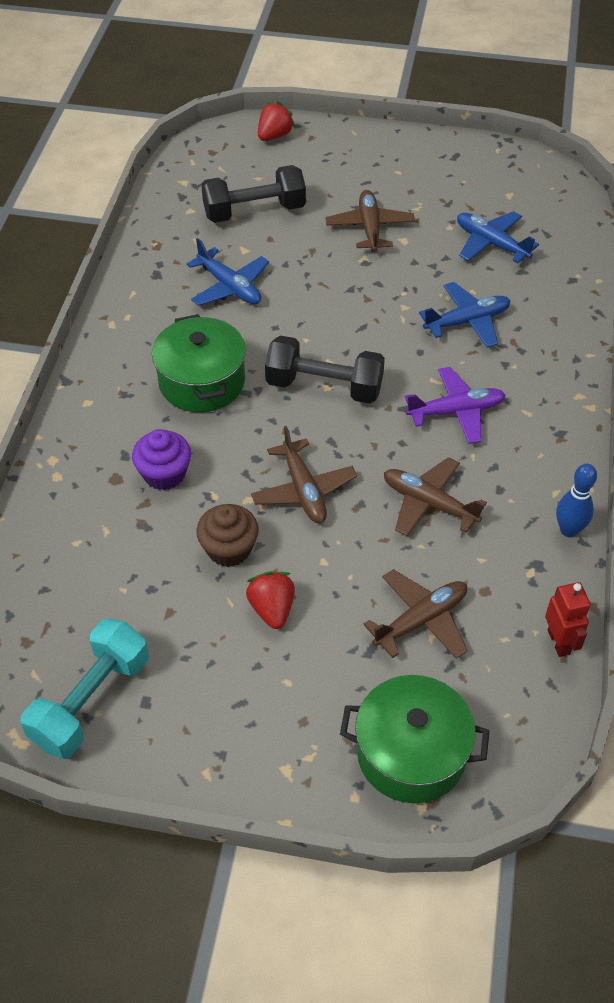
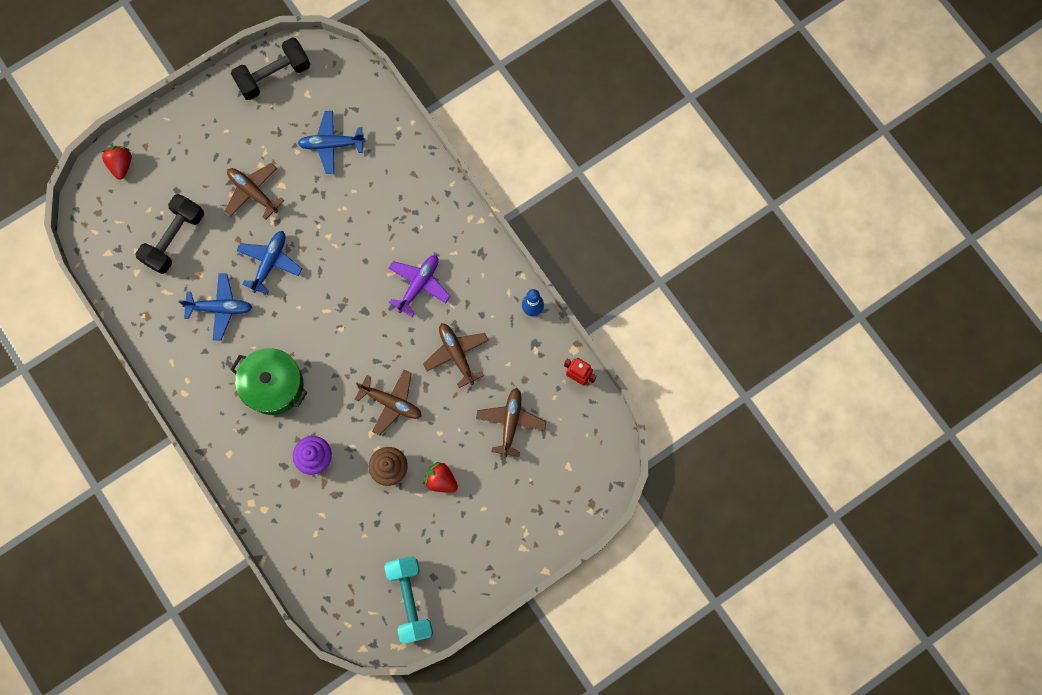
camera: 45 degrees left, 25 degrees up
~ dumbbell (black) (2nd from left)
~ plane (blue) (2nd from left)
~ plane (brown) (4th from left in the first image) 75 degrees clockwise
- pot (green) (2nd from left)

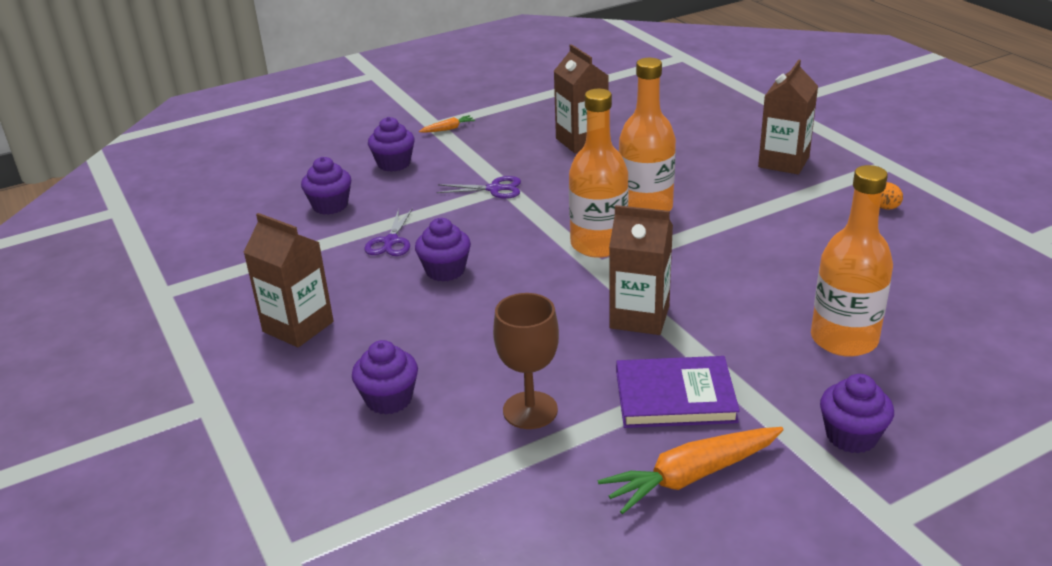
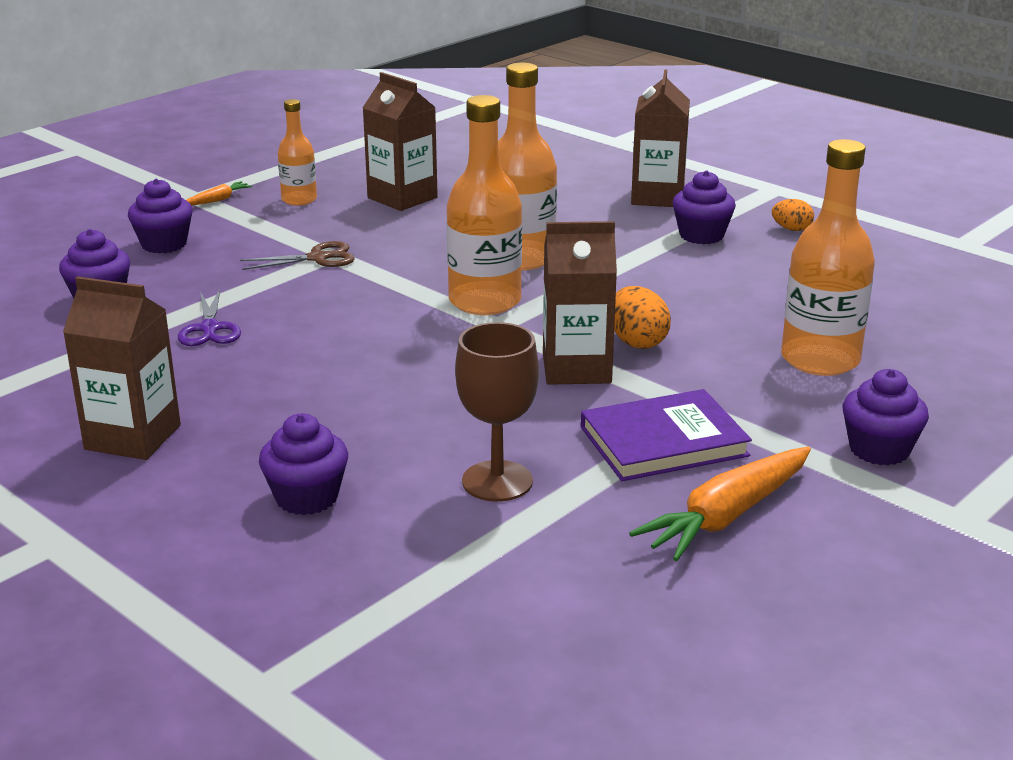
camera: 20 degrees left, 5 degrees down
~ scissors (purple) (2nd from left) to scissors (brown)
+ bottle (orange) (1st from left)
+ egg (orange) (1st from left)
~ cupcake (purple) (4th from left)

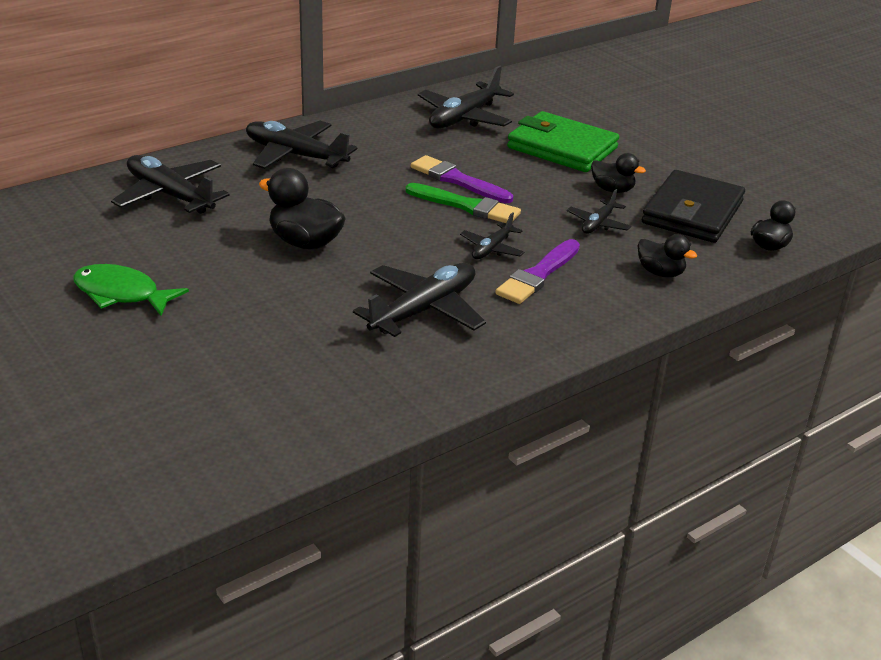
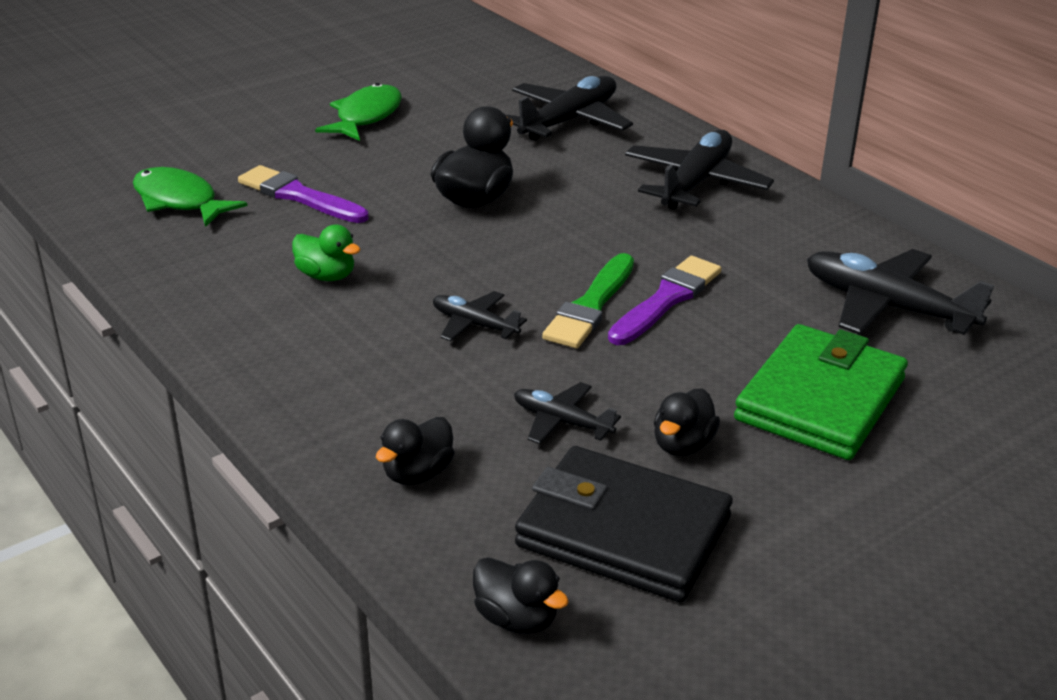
camera: 90 degrees right, 0 degrees up
+ fish (green) (1st from left)
~ brush (purple) (2nd from left in the first image) to brush (purple) (1st from left)
~ plane (black) (3rd from left) to duck (green)

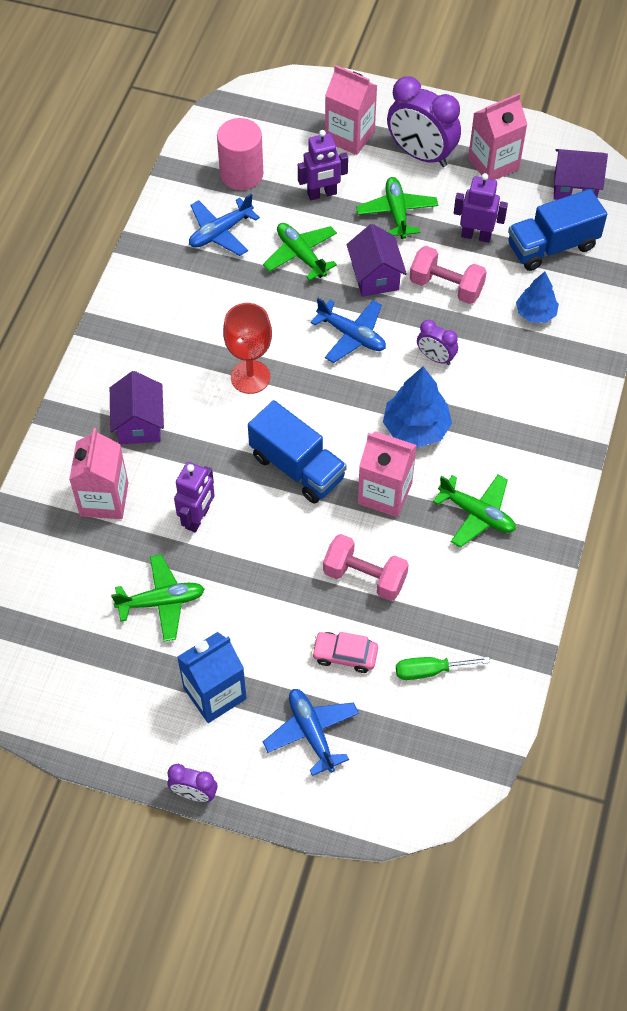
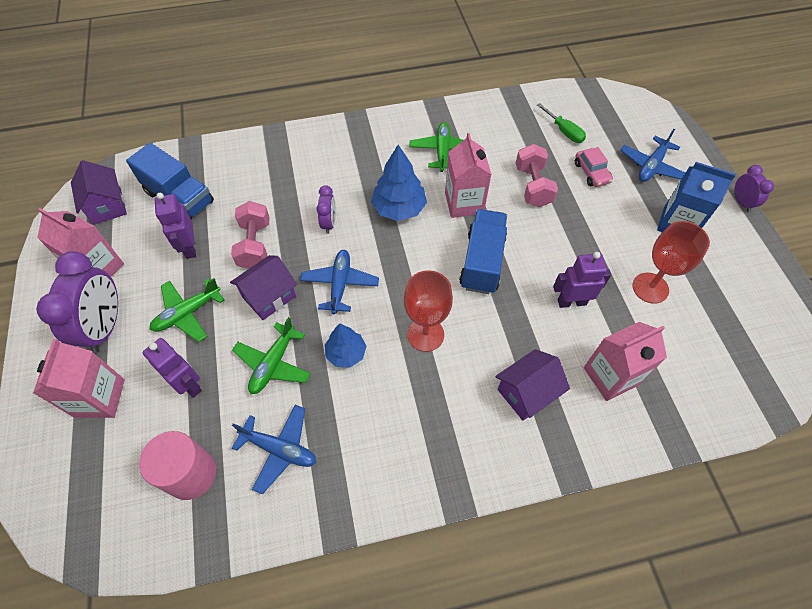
camera: 120 degrees left, 0 degrees up
~ tree (blue) (2nd from left in the first image) to tree (blue) (1st from left)
~ plane (green) (1st from left) to goblet (red) (2nd from left)

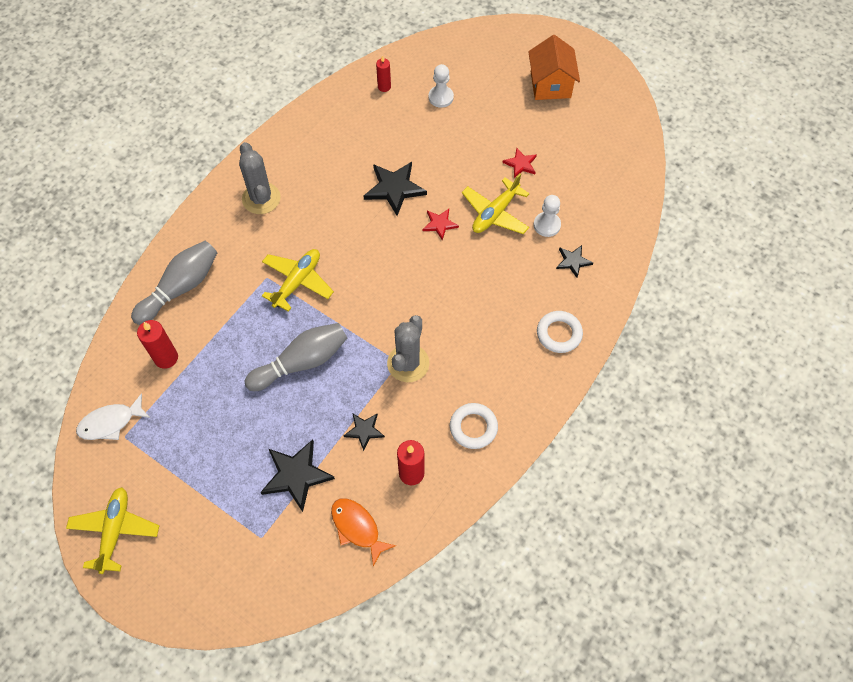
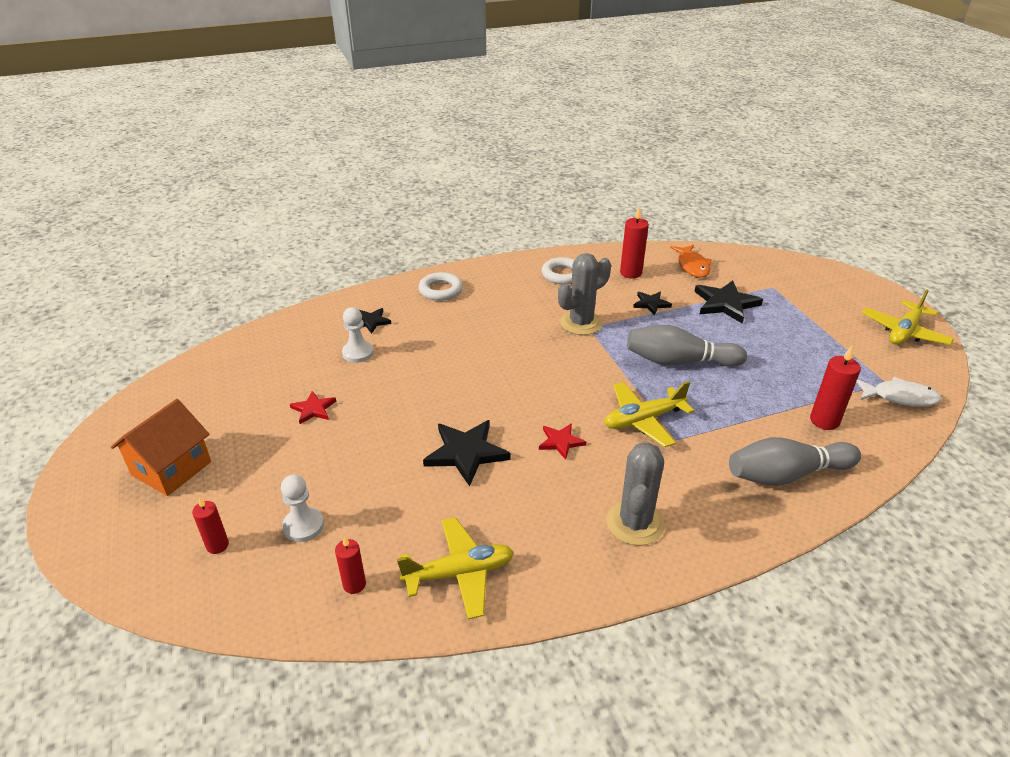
camera: 145 degrees left, 25 degrees down
+ candle (red) (1st from left)
~ plane (yellow) (3rd from left in the first image) to plane (yellow) (1st from left)
~ star (red) (1st from left in the first image) to star (red) (2nd from left)

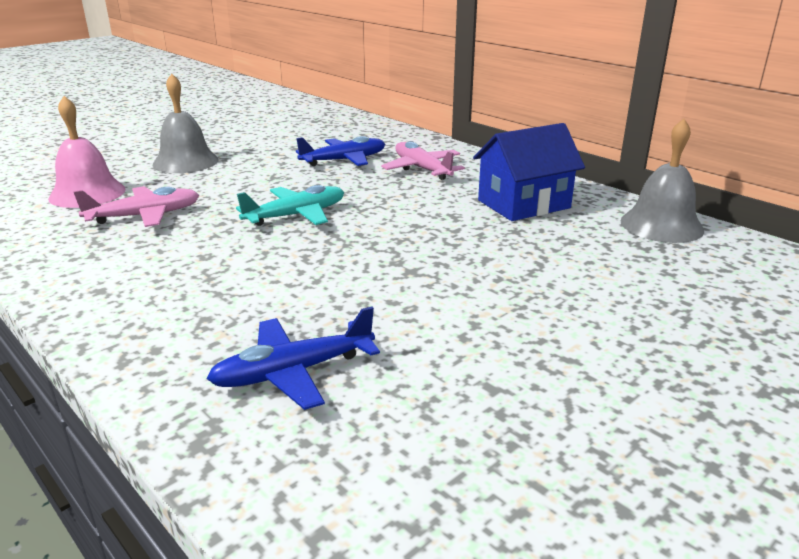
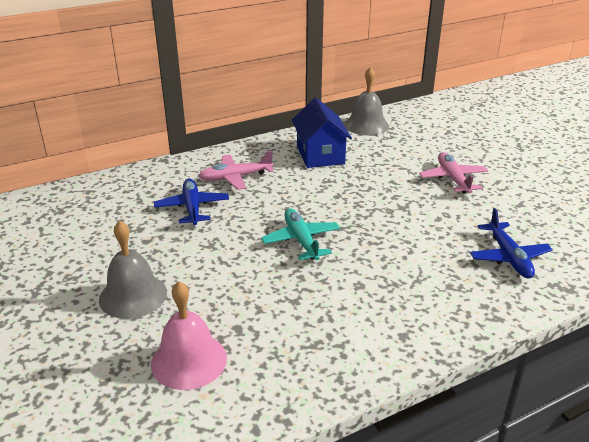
camera: 75 degrees left, 5 degrees up
~ plane (pink) (1st from left in the first image) to plane (pink) (2nd from left)

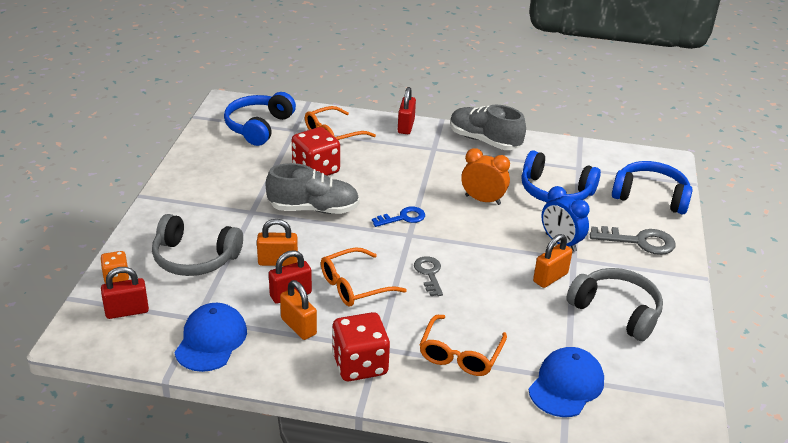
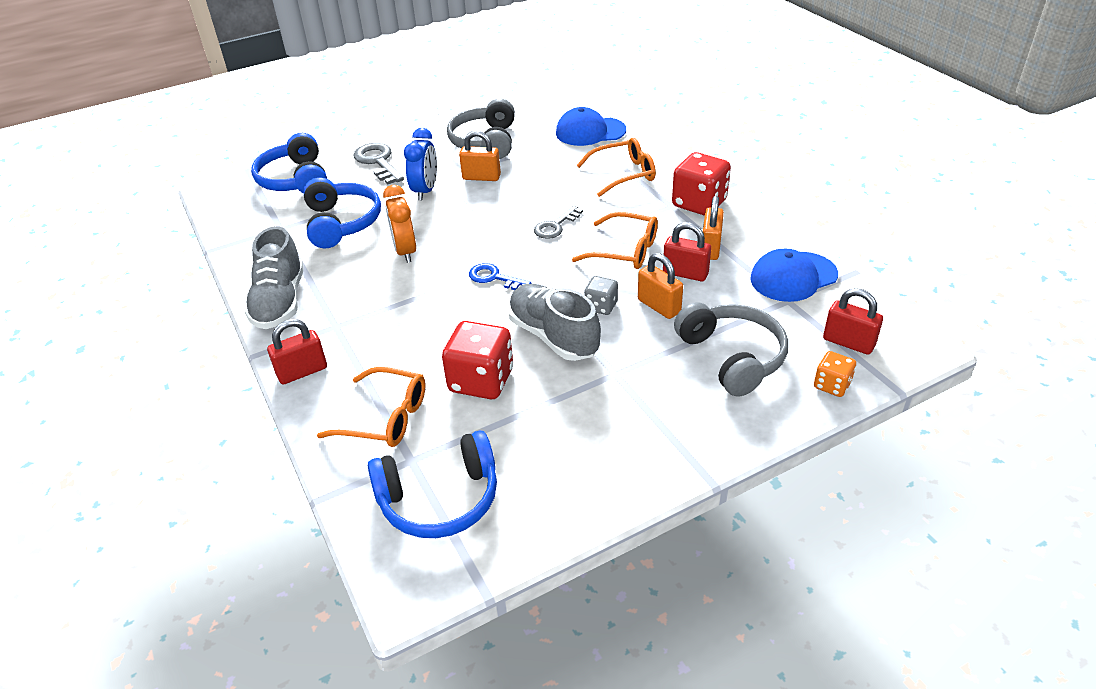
camera: 125 degrees left, 5 degrees up
+ dice (grey)

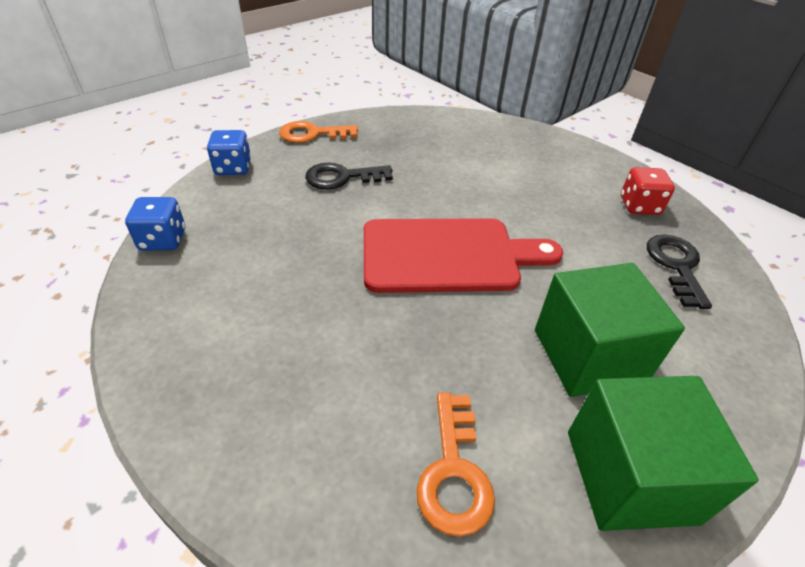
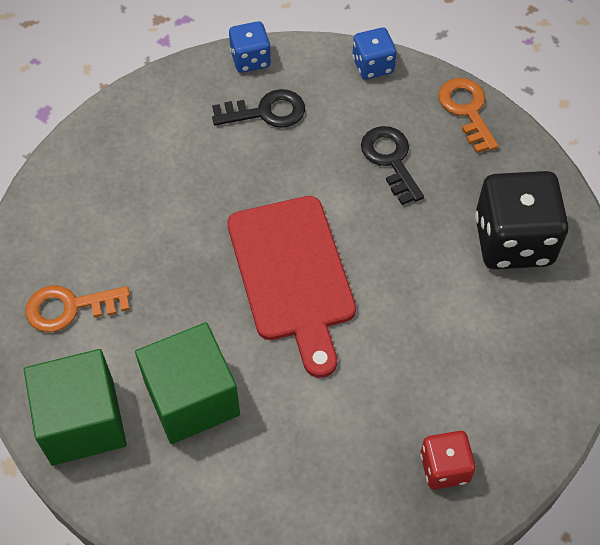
camera: 80 degrees right, 15 degrees up
~ key (black) (2nd from left in the first image) to key (black) (1st from left)
+ dice (black)

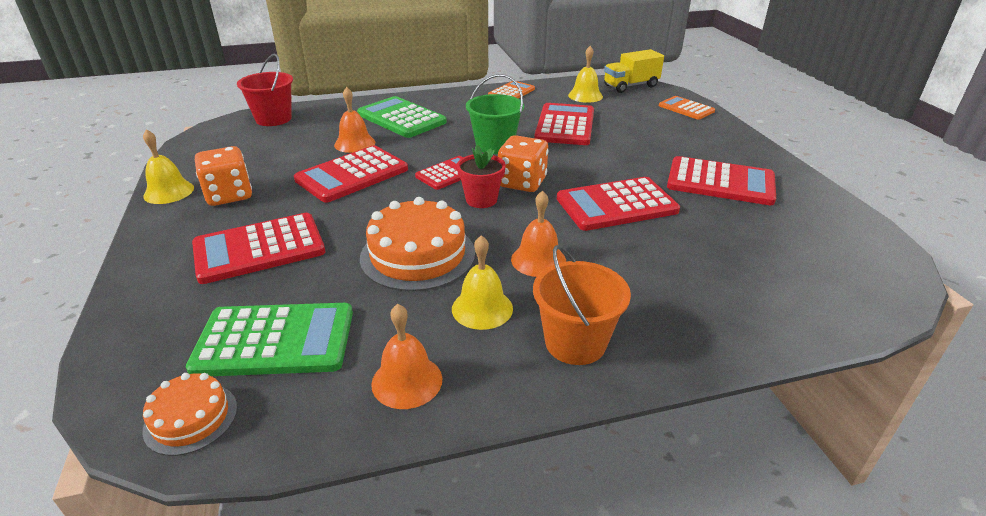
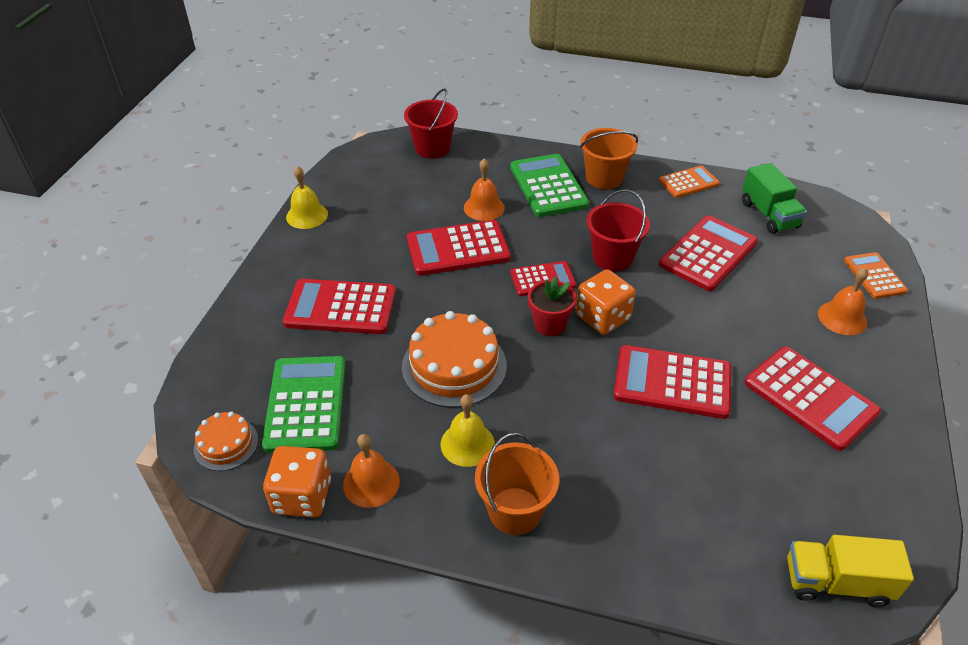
camera: 30 degrees right, 10 degrees up
~ calculator (green) (1st from left) 120 degrees counterclockwise
~ dice (orange) (1st from left)
+ bucket (orange) (2nd from left)
~ bucket (green) to bucket (red) (2nd from left)
~ bell (yellow) (3rd from left) to truck (green)
~ truck (yellow)
~ bell (orange) (3rd from left)

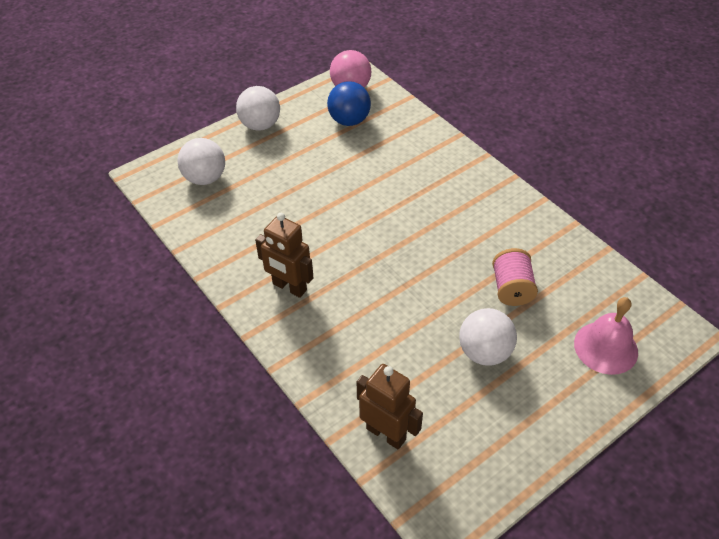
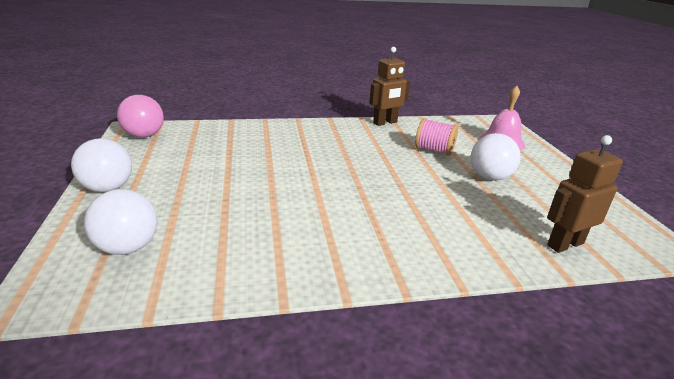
camera: 65 degrees left, 20 degrees down
~ robot (brown) (1st from left)
- ball (blue)

